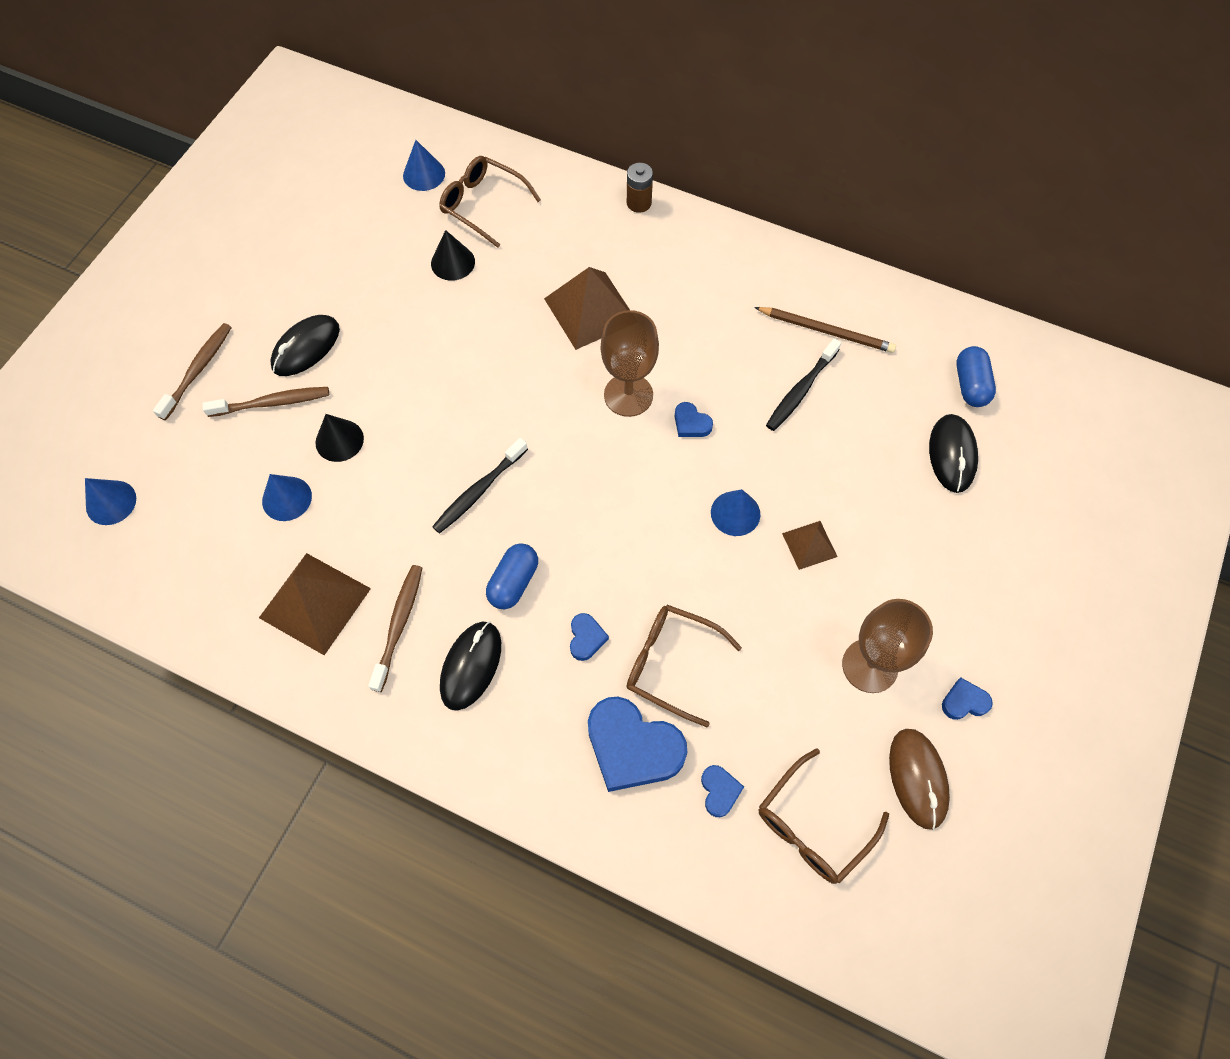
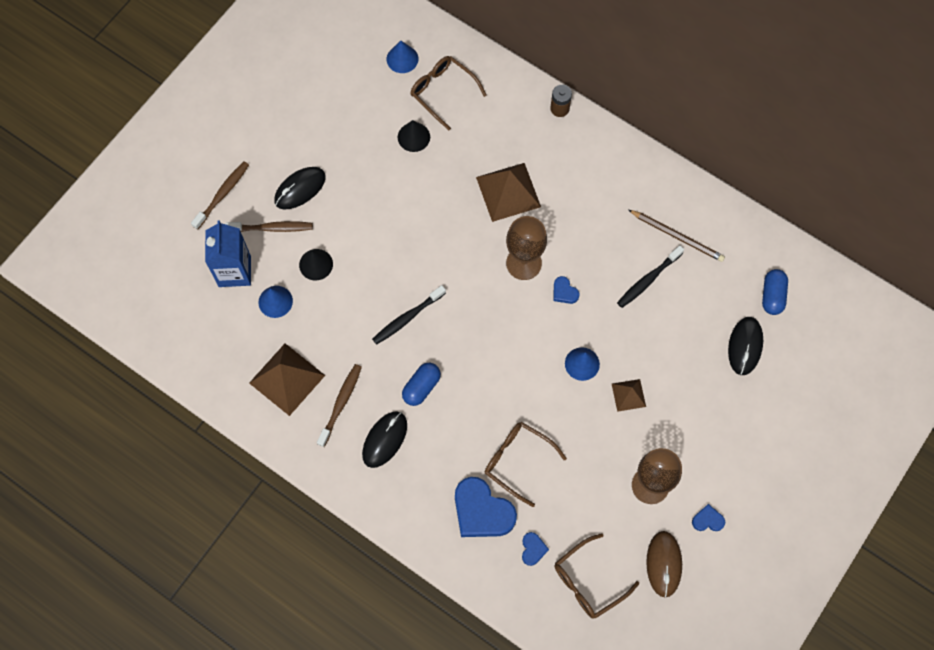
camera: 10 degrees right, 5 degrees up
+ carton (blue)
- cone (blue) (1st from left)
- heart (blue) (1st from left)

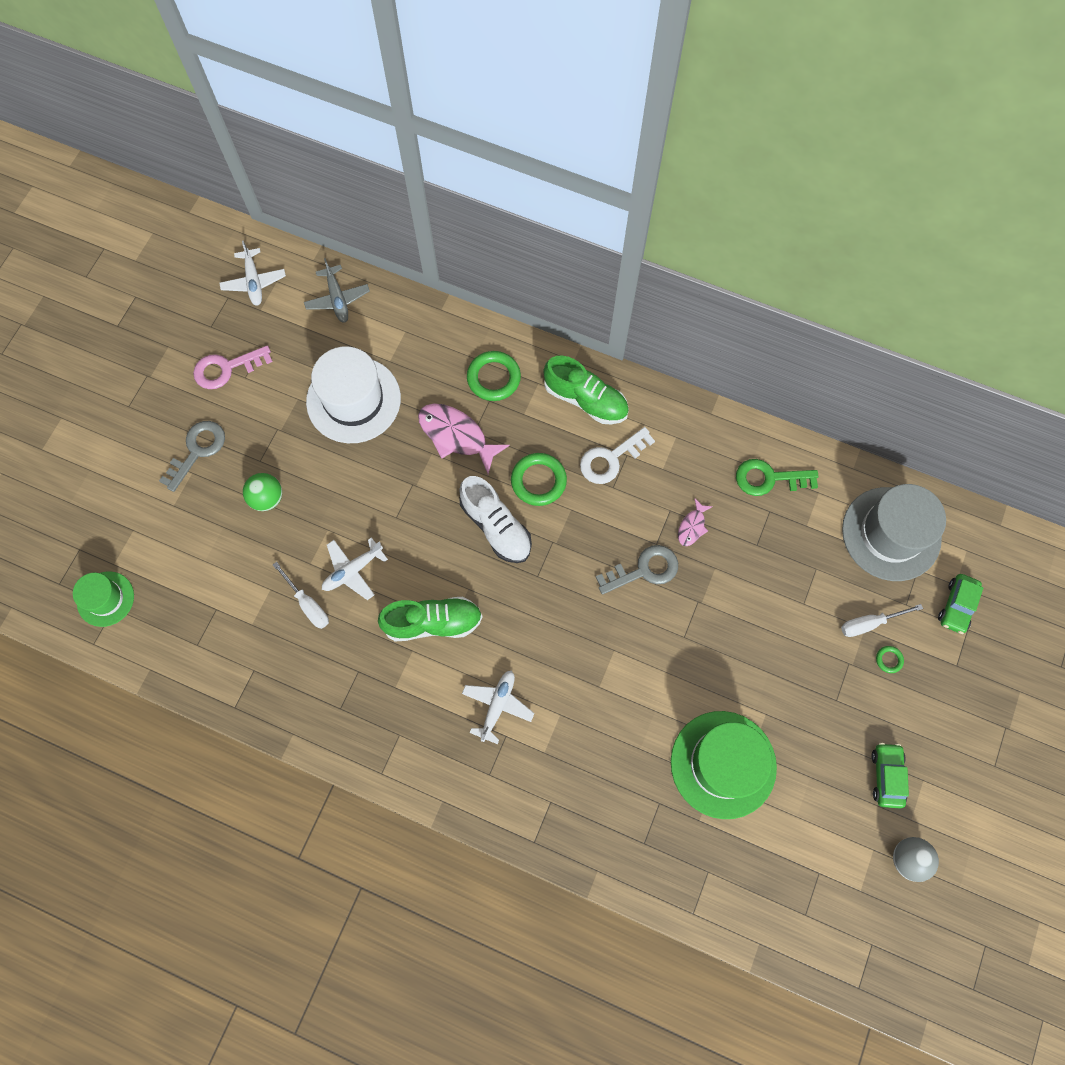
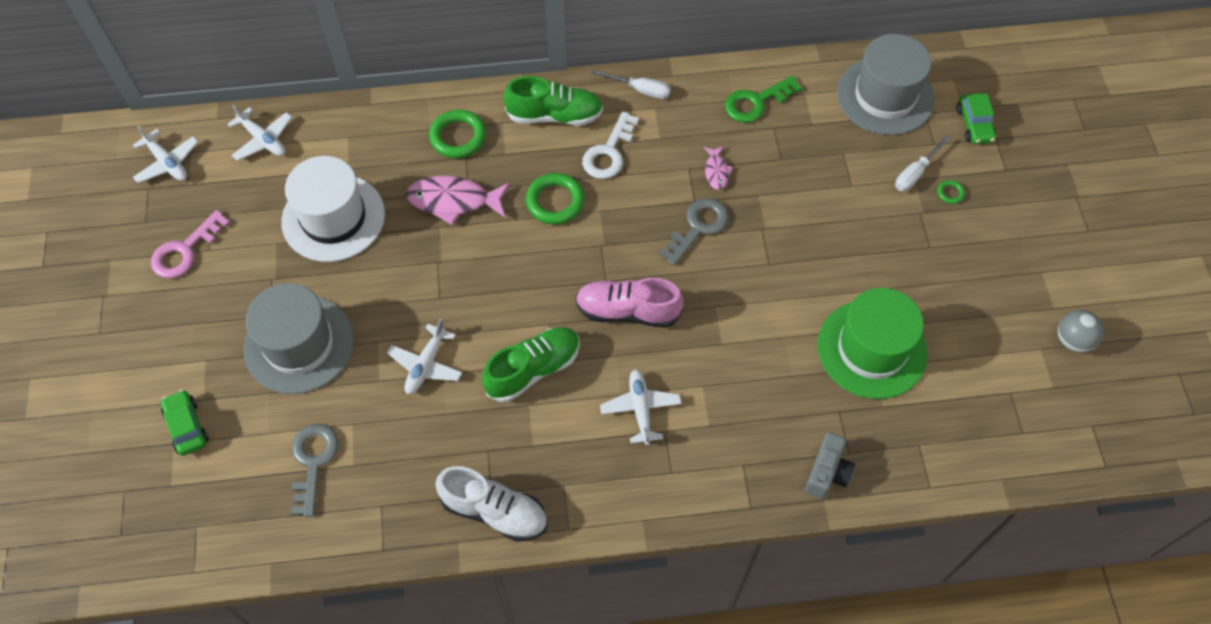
camera: 30 degrees left, 10 degrees down
~ car (green) (1st from left)
~ plane (grey) to plane (white) (2nd from left)
~ ball (green) to hat (grey) (1st from left)
~ key (grey) (1st from left)
~ shoe (white)
+ shoe (pink)
~ screwdriver (white) (1st from left)
+ camera (grey)
- hat (green) (1st from left)

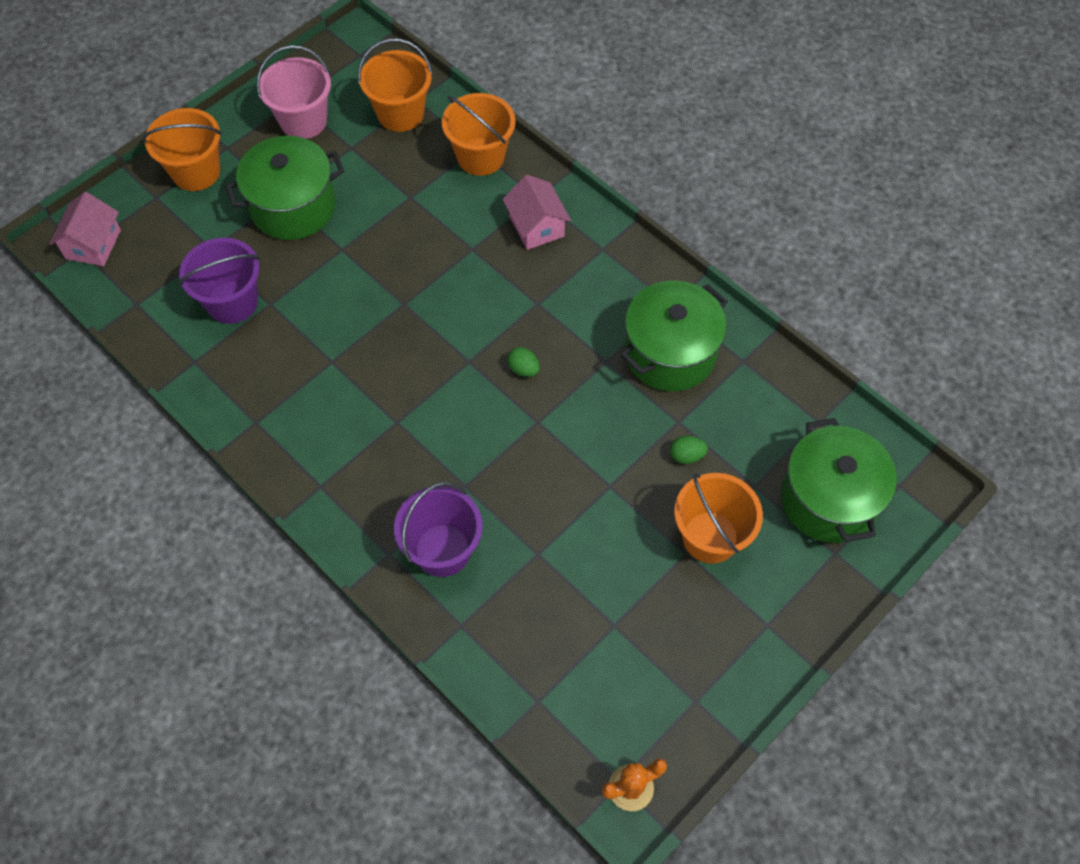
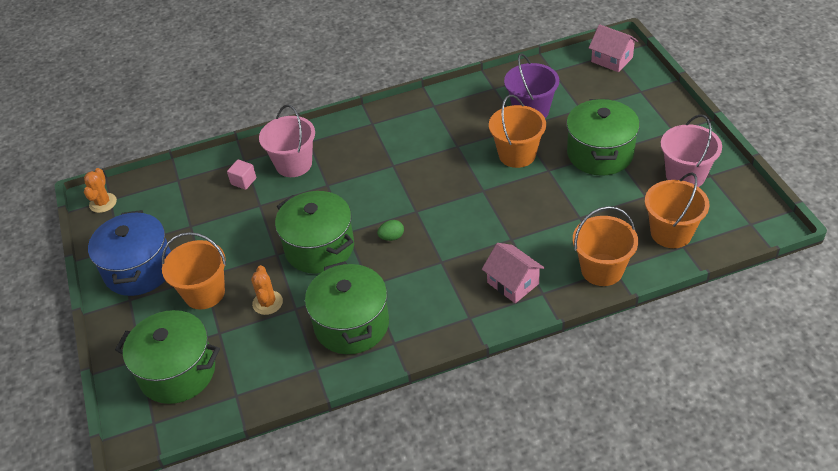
camera: 120 degrees right, 15 degrees down
+ pot (blue)
+ cube (pink)
~ egg (green) (2nd from left) to cactus (orange) (2nd from left)
~ bucket (purple) (2nd from left) to bucket (pink) (1st from left)
+ pot (green) (2nd from left)
~ house (pink) (2nd from left in the first image) 45 degrees clockwise
~ bucket (orange) (1st from left in the first image) to bucket (orange) (2nd from left)

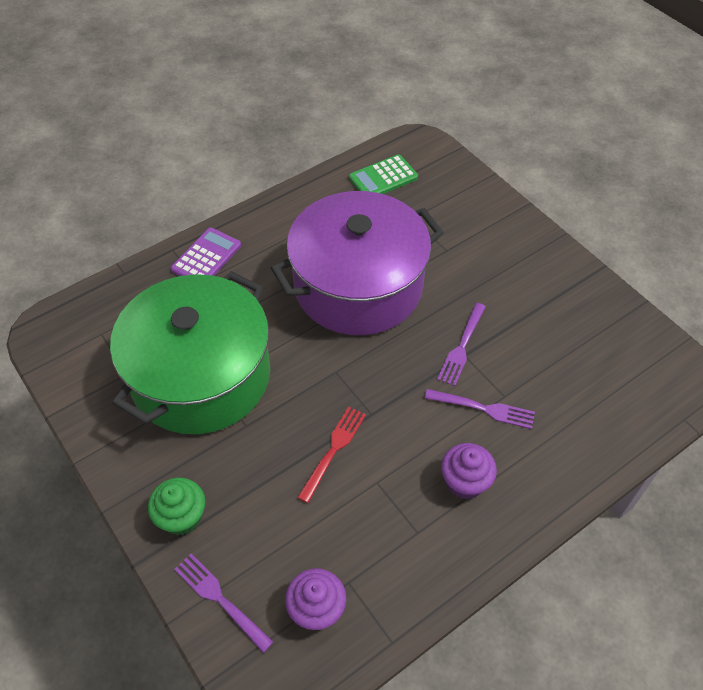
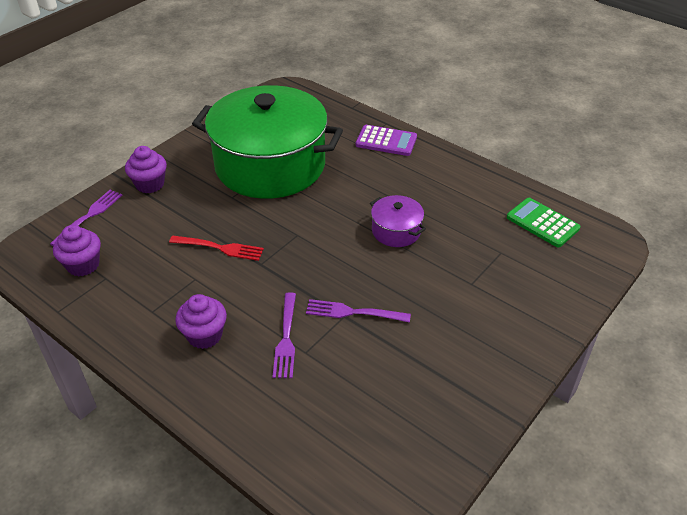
camera: 75 degrees right, 10 degrees down
~ cupcake (green) to cupcake (purple) (2nd from left)
~ pot (purple) x0.41

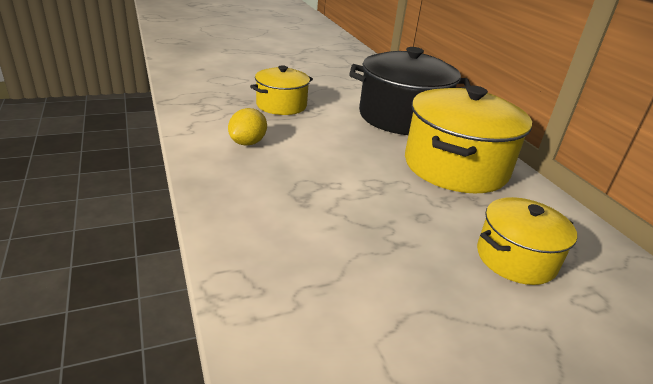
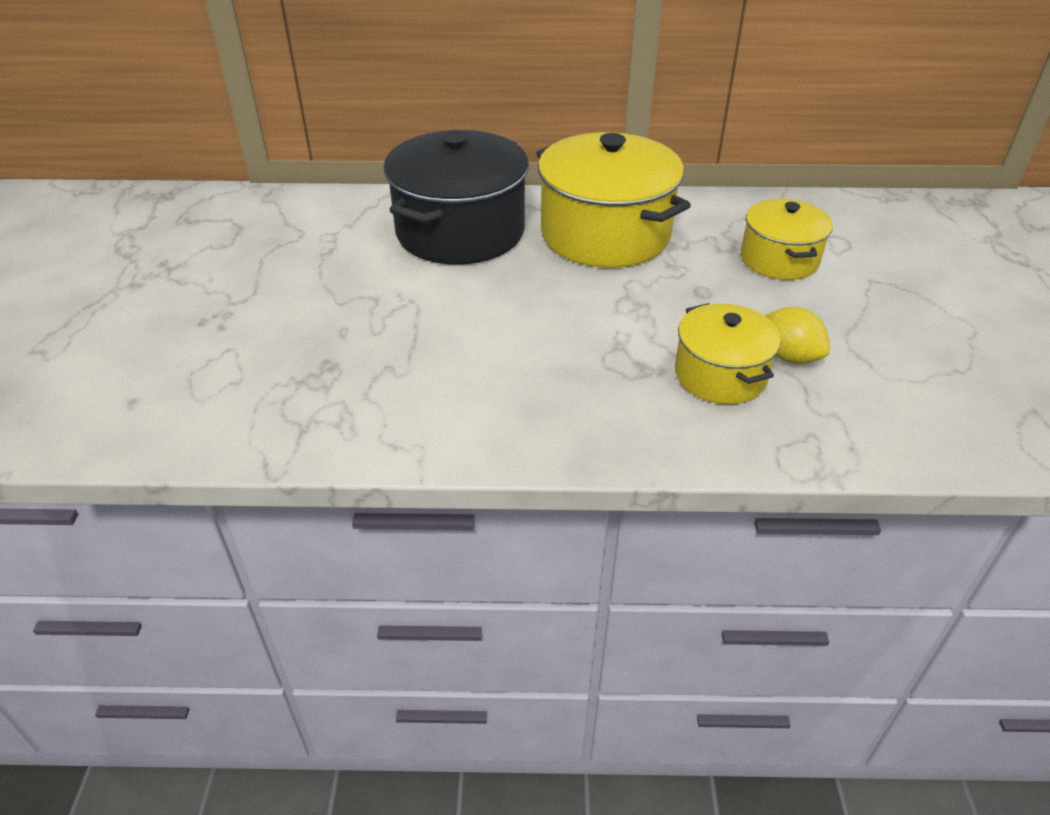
camera: 65 degrees left, 10 degrees up
~ pot (yellow) (1st from left in the first image) to pot (yellow) (2nd from left)
~ lemon (yellow)

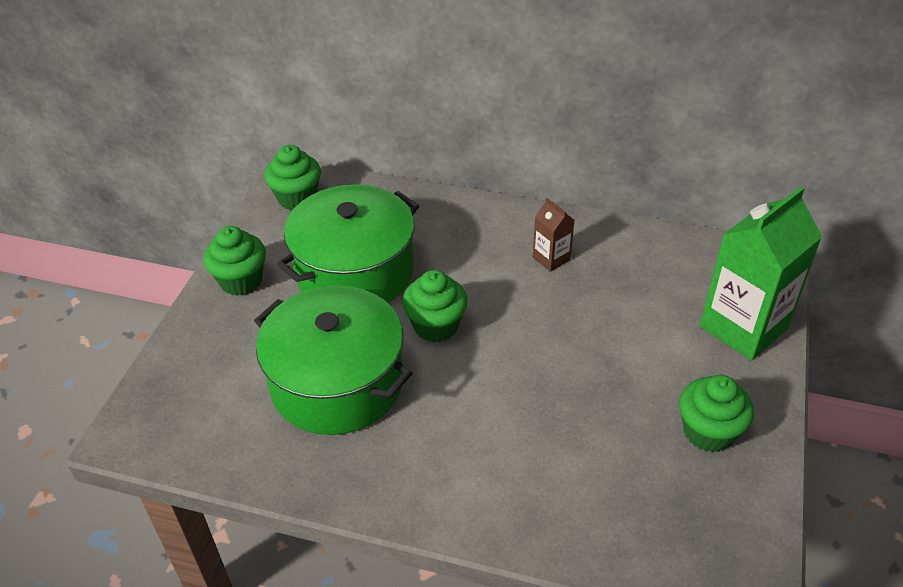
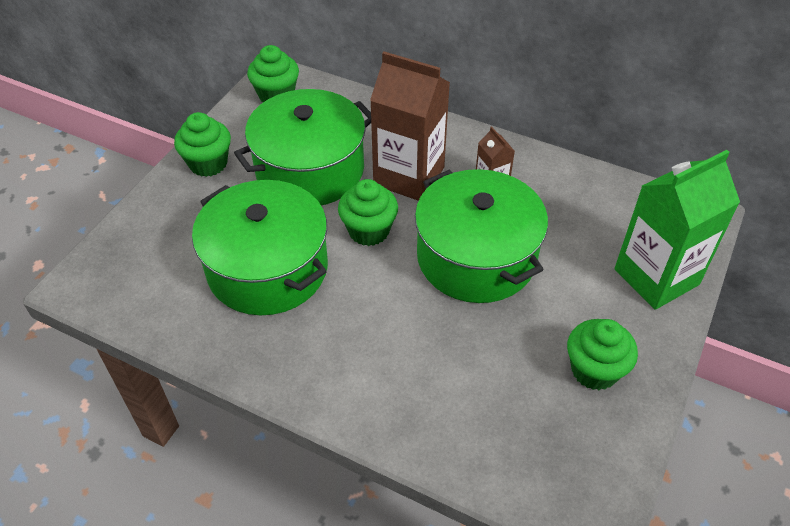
camera: 10 degrees right, 5 degrees up
+ carton (brown) (1st from left)
+ pot (green) (3rd from left)

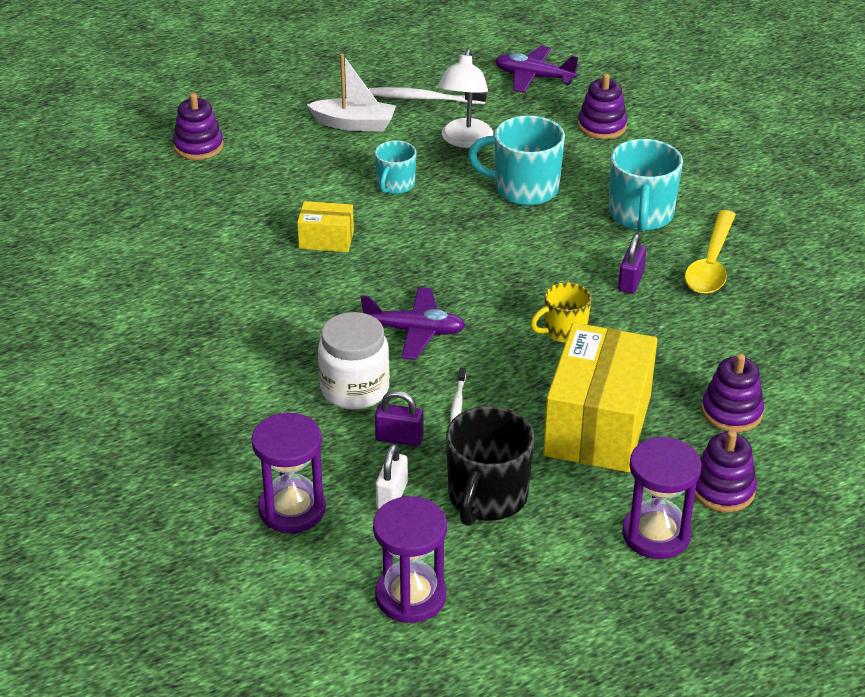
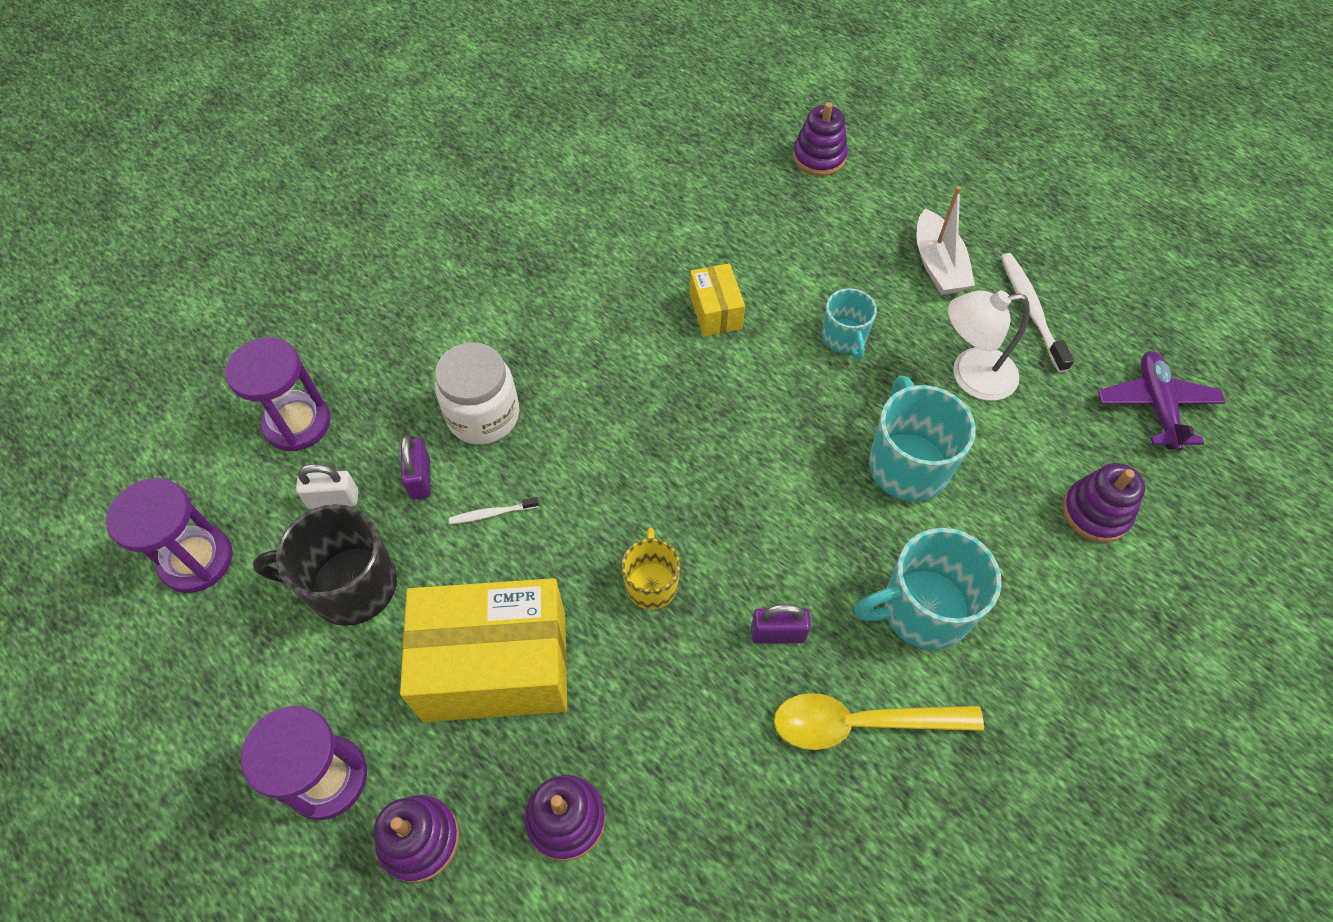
camera: 70 degrees right, 20 degrees up
~ mug (yellow) 45 degrees clockwise
~ mug (turquoise) (1st from left) 105 degrees counterclockwise
- plane (purple) (1st from left)

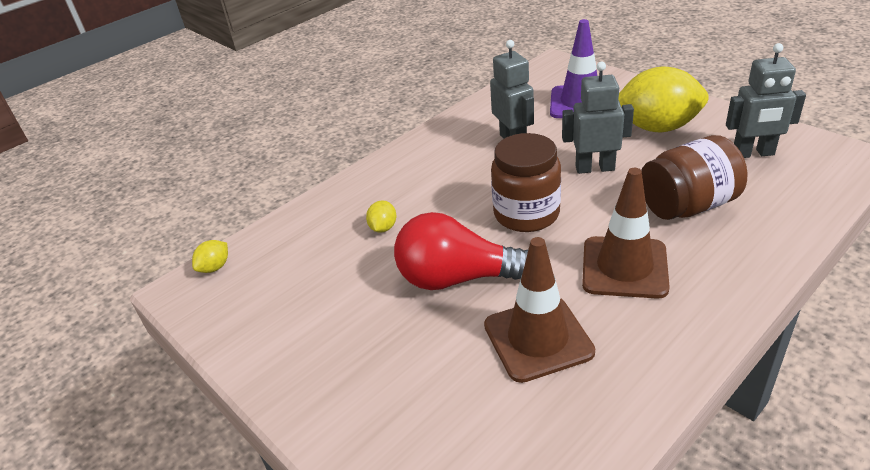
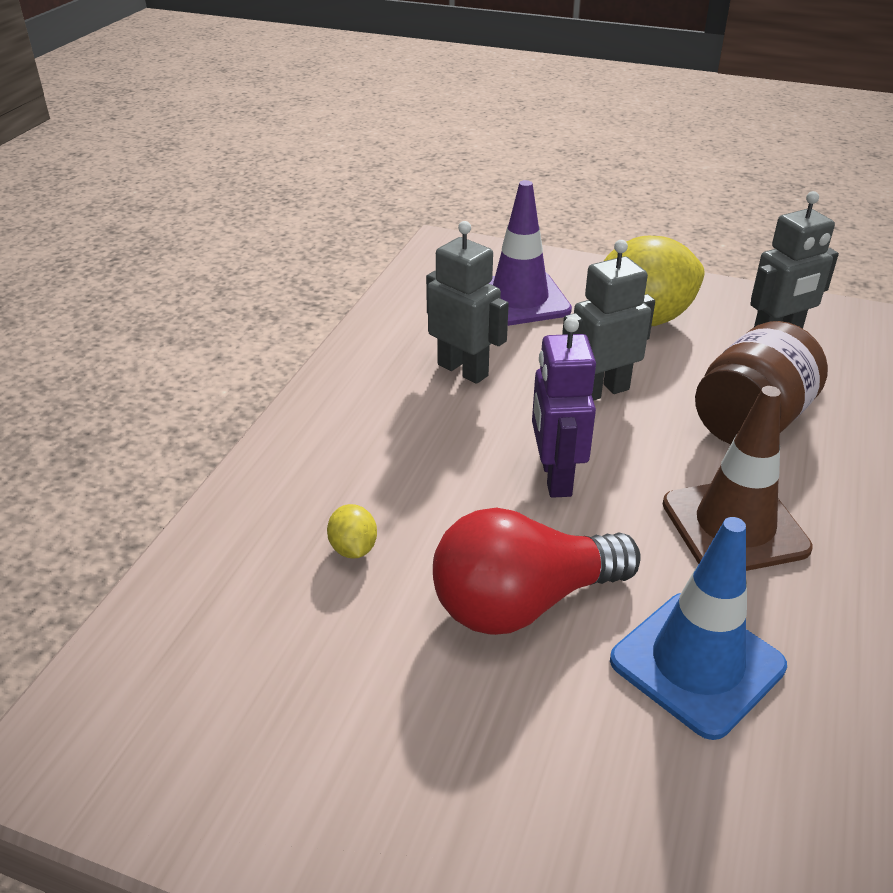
camera: 30 degrees left, 0 degrees up
~ jar (brown) (1st from left) to robot (purple)
~ traffic cone (brown) (1st from left) to traffic cone (blue)
- lemon (yellow) (1st from left)

